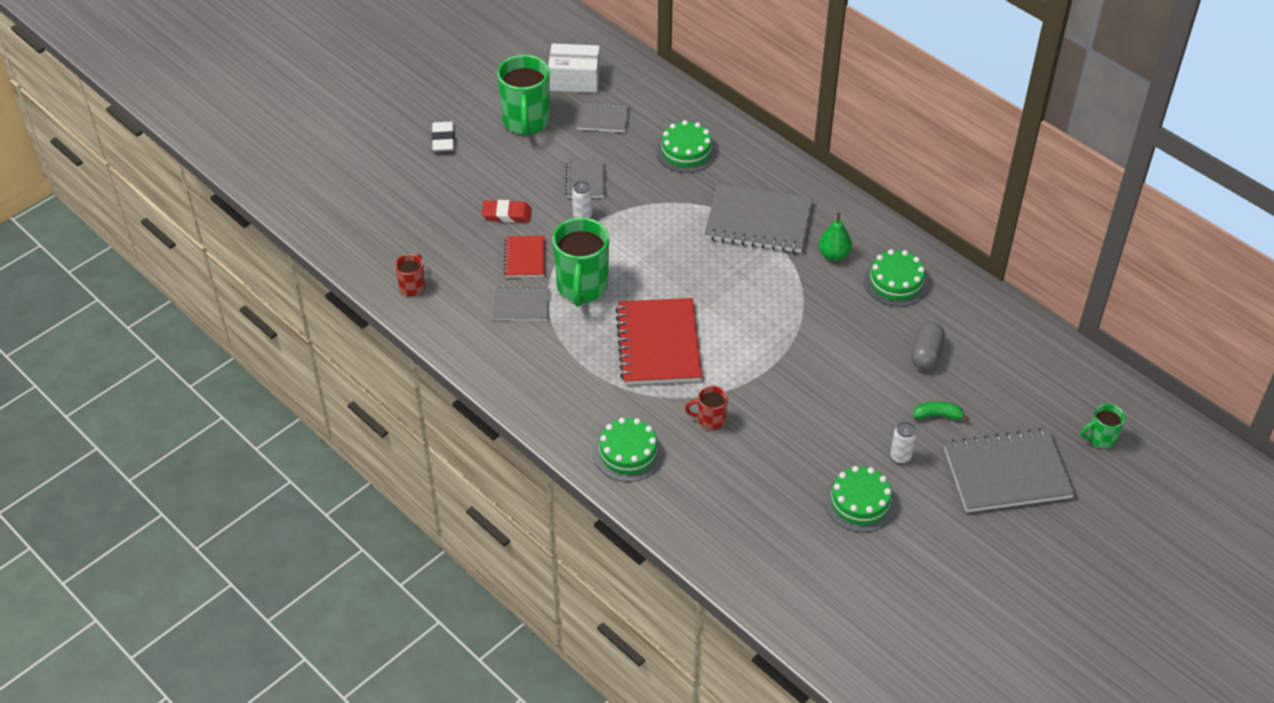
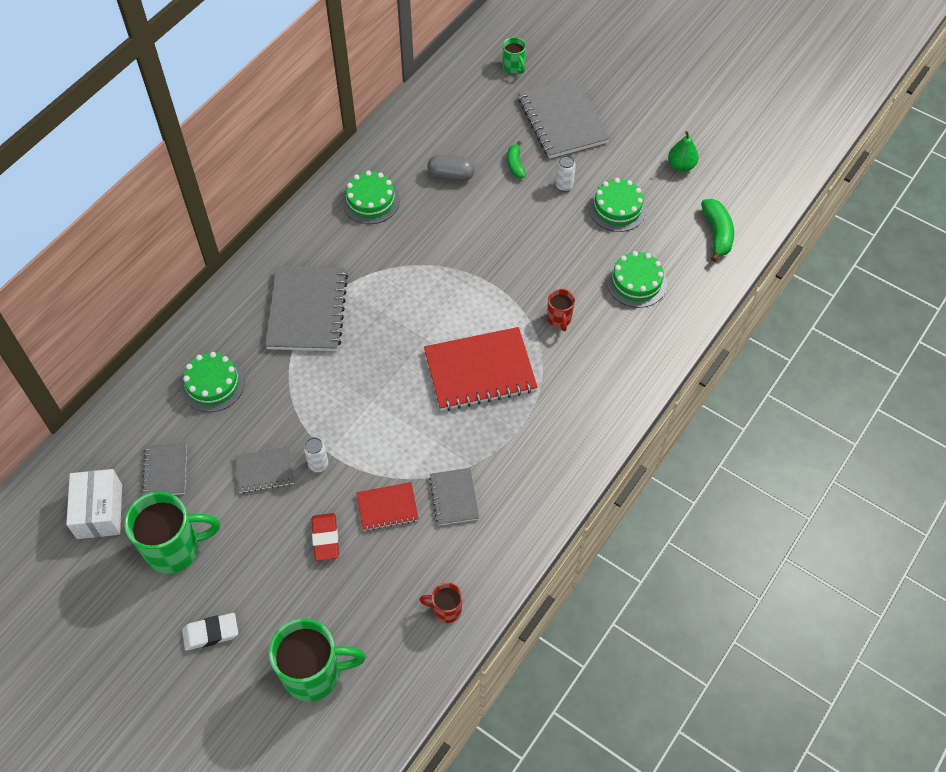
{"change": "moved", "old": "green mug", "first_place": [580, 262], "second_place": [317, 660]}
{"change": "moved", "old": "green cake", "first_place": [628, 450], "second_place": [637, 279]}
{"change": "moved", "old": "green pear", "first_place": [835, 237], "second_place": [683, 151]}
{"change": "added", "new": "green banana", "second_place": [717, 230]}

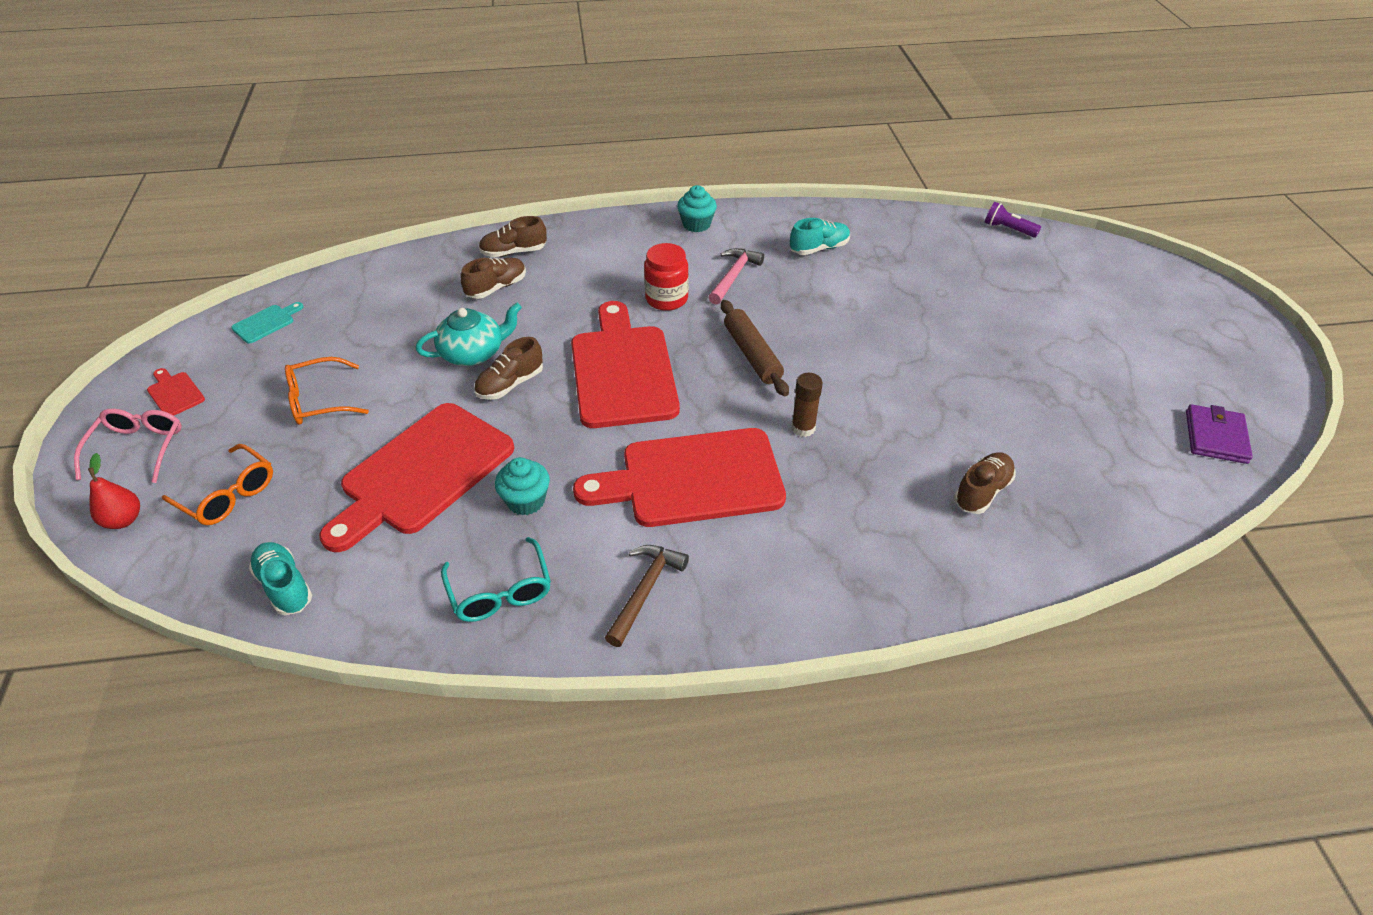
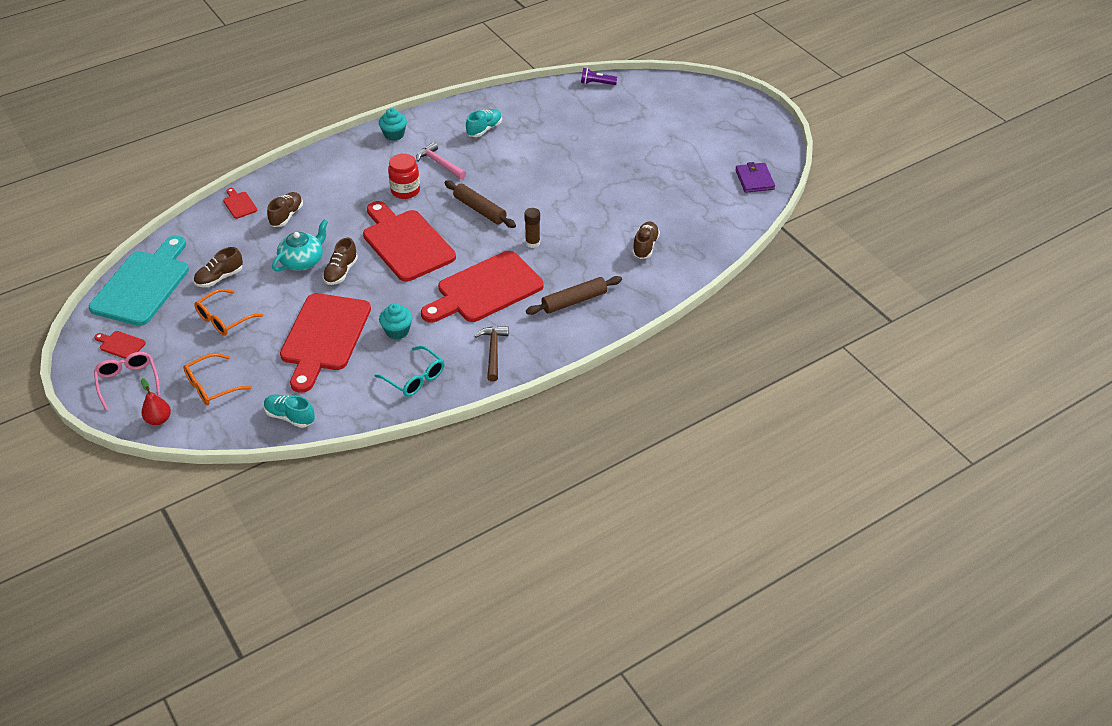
{"change": "resized", "old": "turquoise cutting board", "first_place": [267, 323], "second_place": [139, 280], "factor": 2.49}
{"change": "turned", "old": "orange glasses", "first_place": [217, 484], "second_place": [217, 379], "degrees": 135}
{"change": "moved", "old": "brown shoe", "first_place": [513, 236], "second_place": [218, 267]}
{"change": "added", "new": "red cutting board", "second_place": [240, 203]}
{"change": "turned", "old": "pink hammer", "first_place": [736, 276], "second_place": [441, 160], "degrees": -45}
{"change": "added", "new": "brown rolling pin", "second_place": [574, 295]}

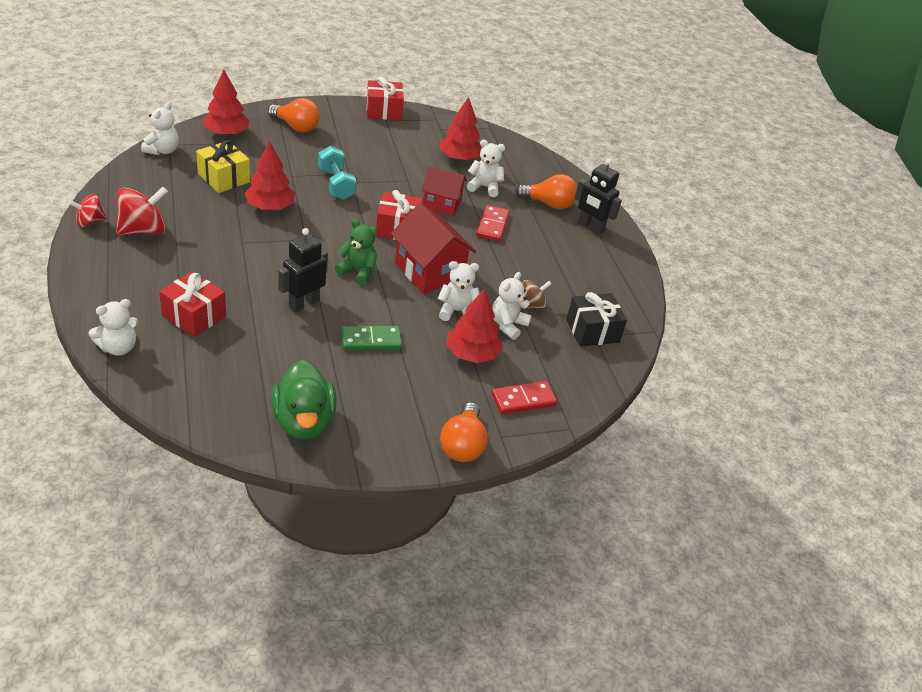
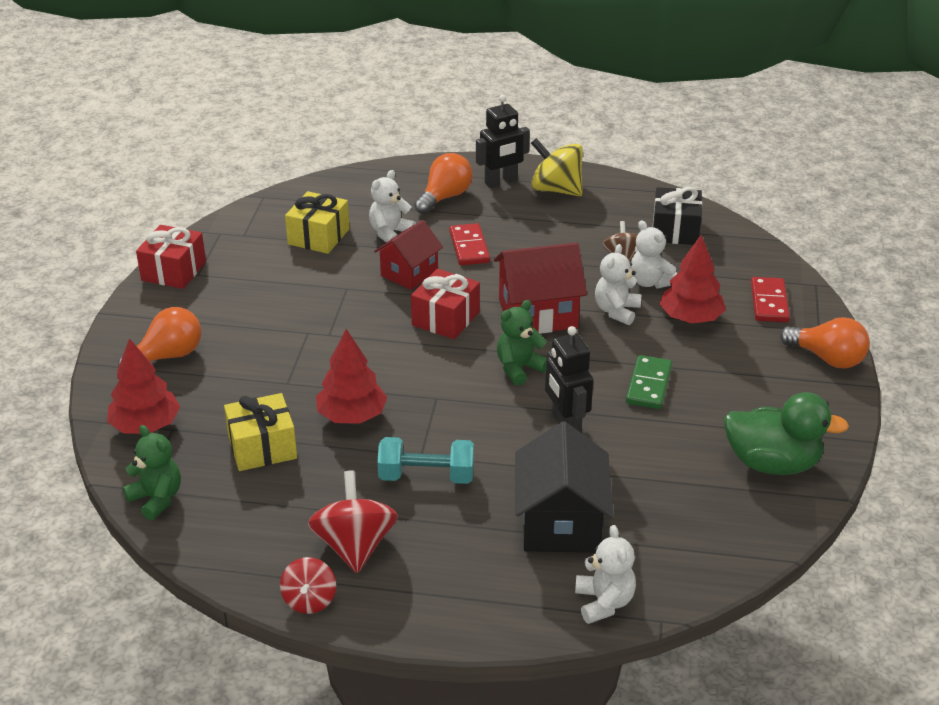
{"change": "recoloured", "old": "white teddy bear", "new": "green teddy bear", "first_place": [160, 128], "second_place": [152, 472]}
{"change": "replaced", "old": "red tree", "new": "yellow gift", "first_place": [461, 129], "second_place": [317, 222]}
{"change": "moved", "old": "turquoise dumbbell", "first_place": [337, 173], "second_place": [425, 460]}
{"change": "turned", "old": "red domino", "first_place": [492, 223], "second_place": [469, 244], "degrees": 45}
{"change": "replaced", "old": "red gift", "new": "black house", "first_place": [192, 304], "second_place": [564, 487]}
{"change": "added", "new": "yellow spinning top", "second_place": [557, 167]}

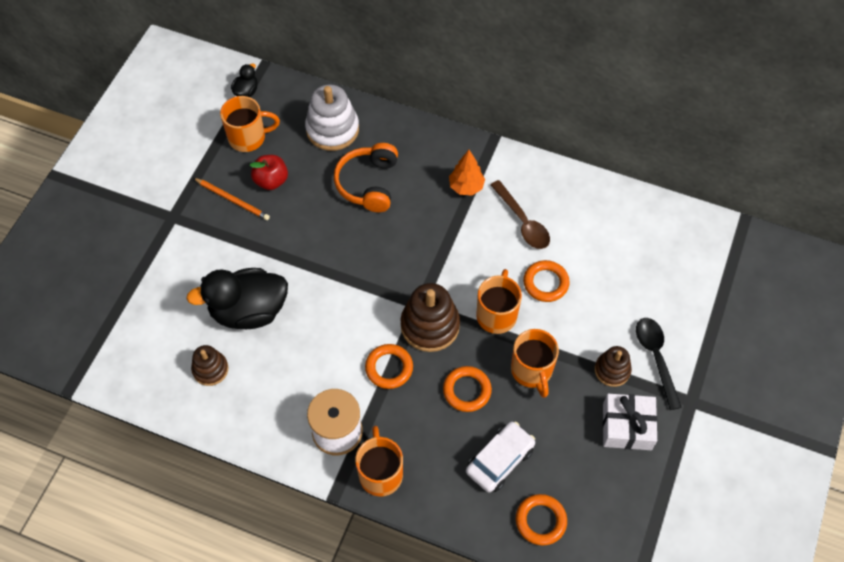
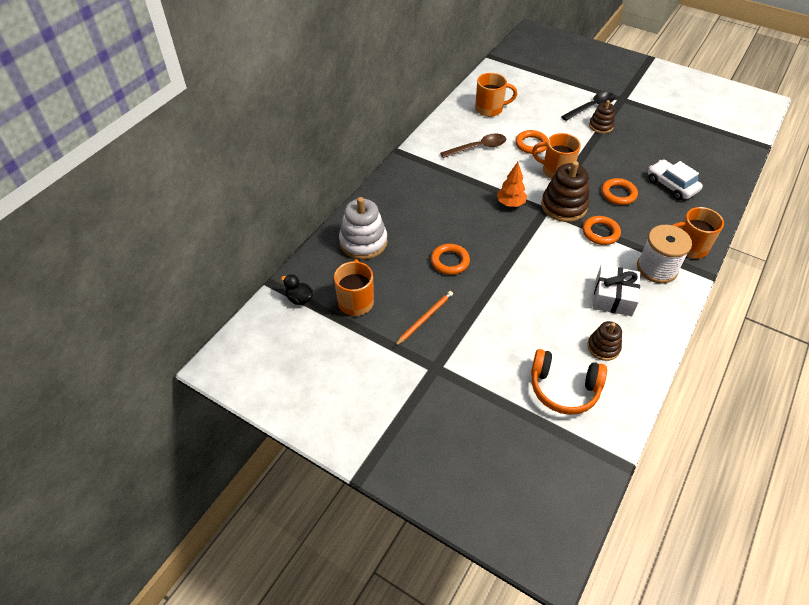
{"change": "moved", "old": "orange ring", "first_place": [541, 520], "second_place": [450, 259]}
{"change": "moved", "old": "orange mug", "first_place": [535, 363], "second_place": [496, 95]}
{"change": "moved", "old": "orange tree", "first_place": [467, 172], "second_place": [512, 184]}
{"change": "moved", "old": "orange headphones", "first_place": [366, 177], "second_place": [569, 382]}
{"change": "turned", "old": "black spoon", "first_place": [659, 364], "second_place": [588, 106], "degrees": 150}
{"change": "moved", "old": "white gift", "first_place": [630, 422], "second_place": [616, 290]}
{"change": "removed", "old": "black duck", "first_place": [237, 298]}
{"change": "removed", "old": "red apple", "first_place": [269, 172]}

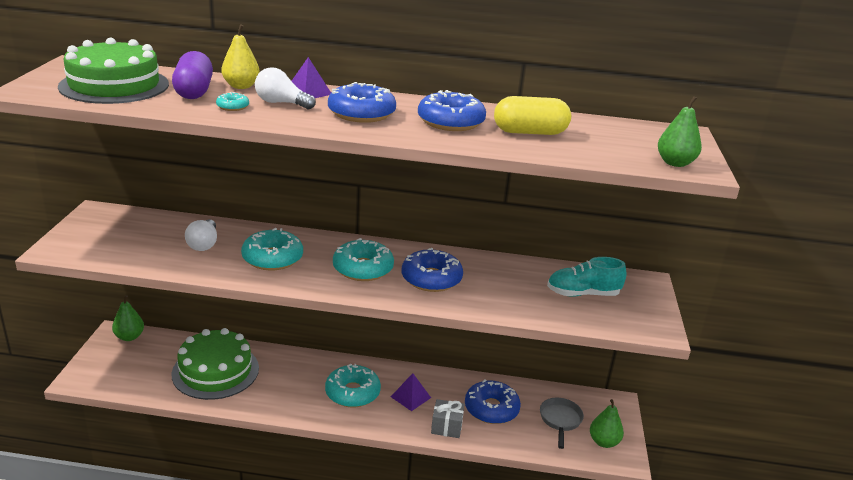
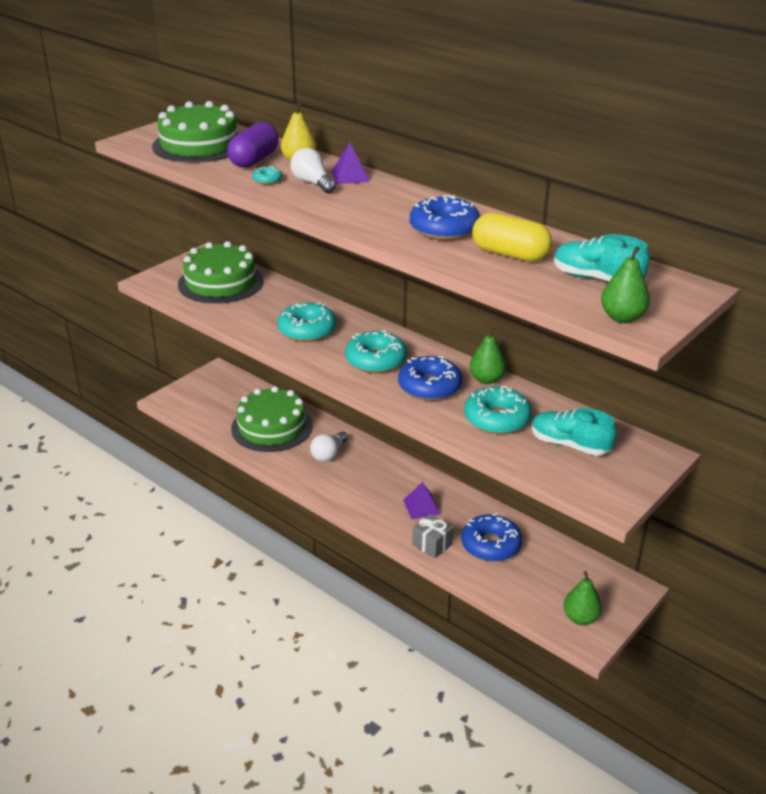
{"change": "added", "new": "green cake", "second_place": [220, 272]}
{"change": "moved", "old": "white light bulb", "first_place": [201, 235], "second_place": [329, 447]}
{"change": "moved", "old": "turquoise donut", "first_place": [353, 385], "second_place": [498, 410]}
{"change": "moved", "old": "green pear", "first_place": [128, 318], "second_place": [488, 355]}
{"change": "added", "new": "turquoise shoe", "second_place": [602, 257]}
{"change": "removed", "old": "blue donut", "first_place": [362, 102]}
{"change": "removed", "old": "grey pan", "first_place": [562, 423]}

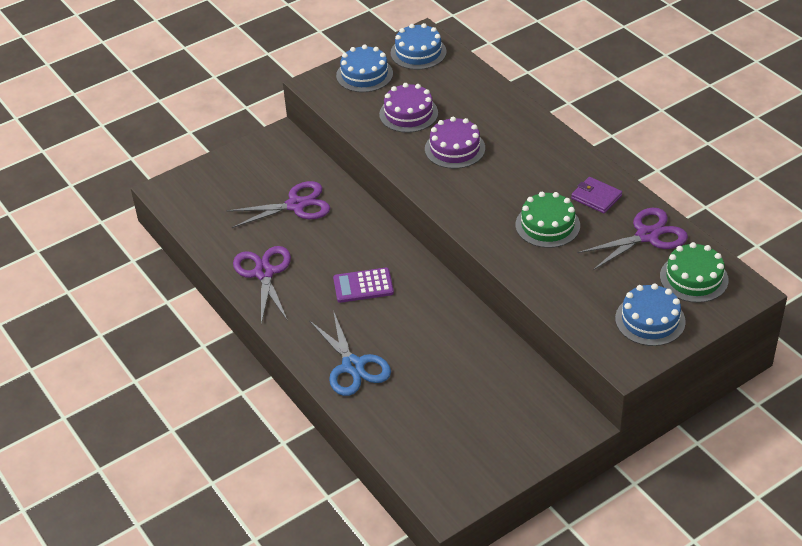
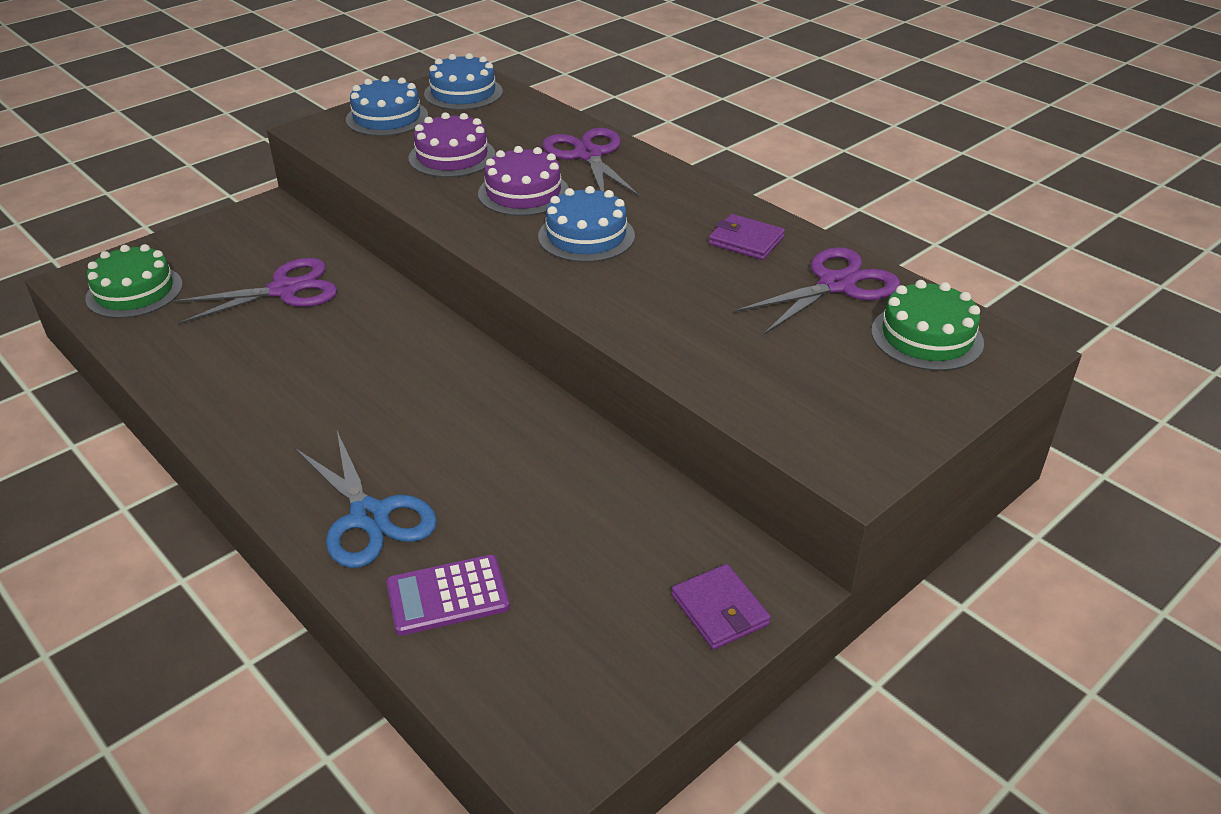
{"change": "moved", "old": "green cake", "first_place": [547, 220], "second_place": [134, 281]}
{"change": "moved", "old": "purple calculator", "first_place": [363, 285], "second_place": [448, 595]}
{"change": "moved", "old": "blue cake", "first_place": [650, 315], "second_place": [586, 224]}
{"change": "moved", "old": "purple scissors", "first_place": [262, 285], "second_place": [591, 162]}
{"change": "added", "new": "purple wallet", "second_place": [721, 607]}

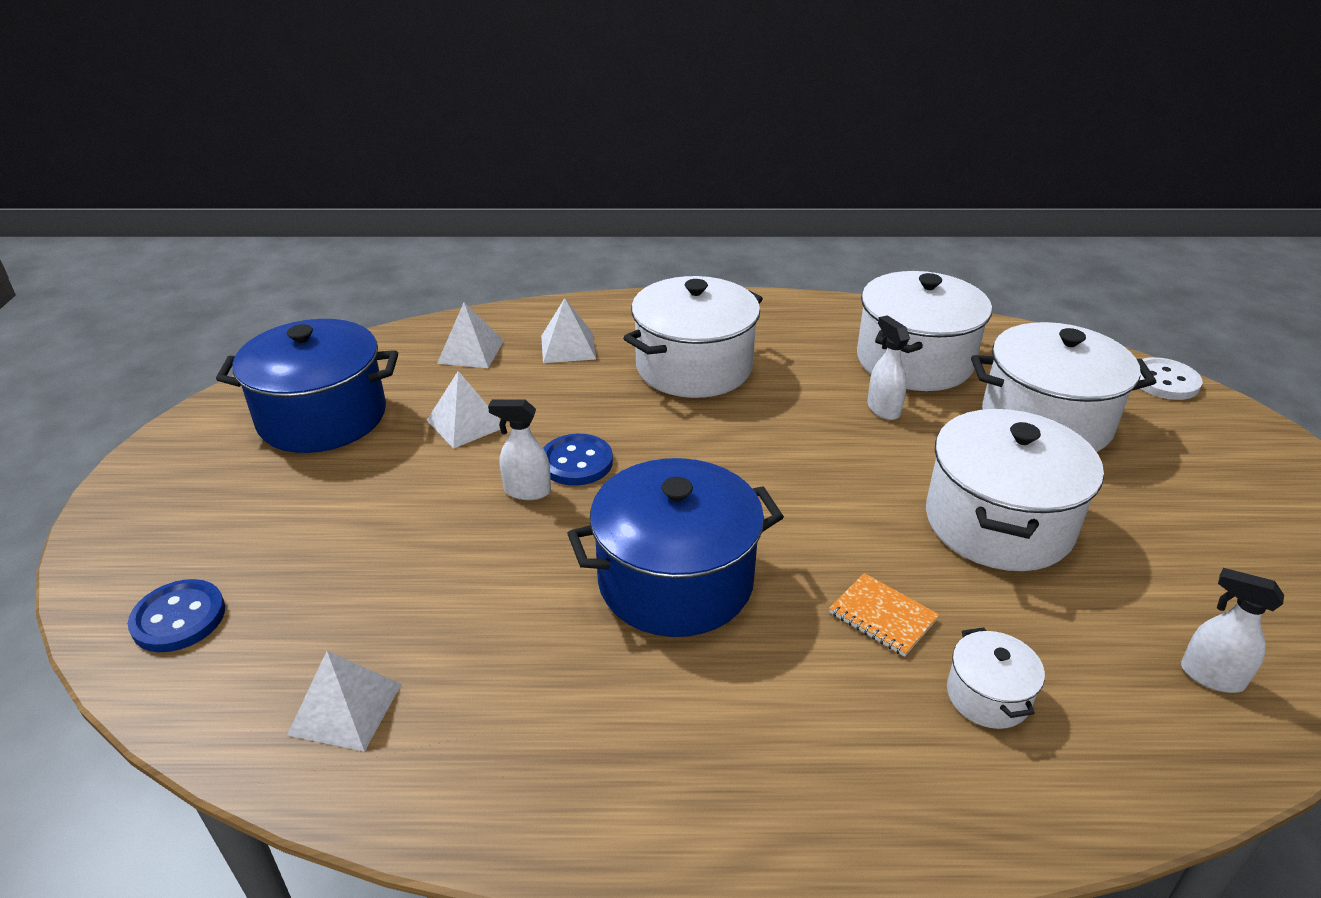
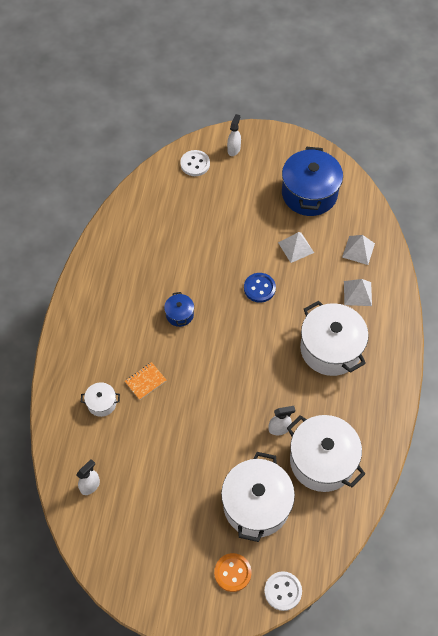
{"change": "resized", "old": "blue pot", "first_place": [675, 547], "second_place": [179, 309], "factor": 0.46}
{"change": "recoloured", "old": "blue button", "new": "white button", "first_place": [176, 615], "second_place": [195, 163]}
{"change": "added", "new": "orange button", "second_place": [232, 572]}
{"change": "moved", "old": "white spray bottle", "first_place": [519, 450], "second_place": [234, 135]}
{"change": "removed", "old": "white pyramid", "first_place": [344, 701]}
{"change": "removed", "old": "white pot", "first_place": [1015, 490]}

